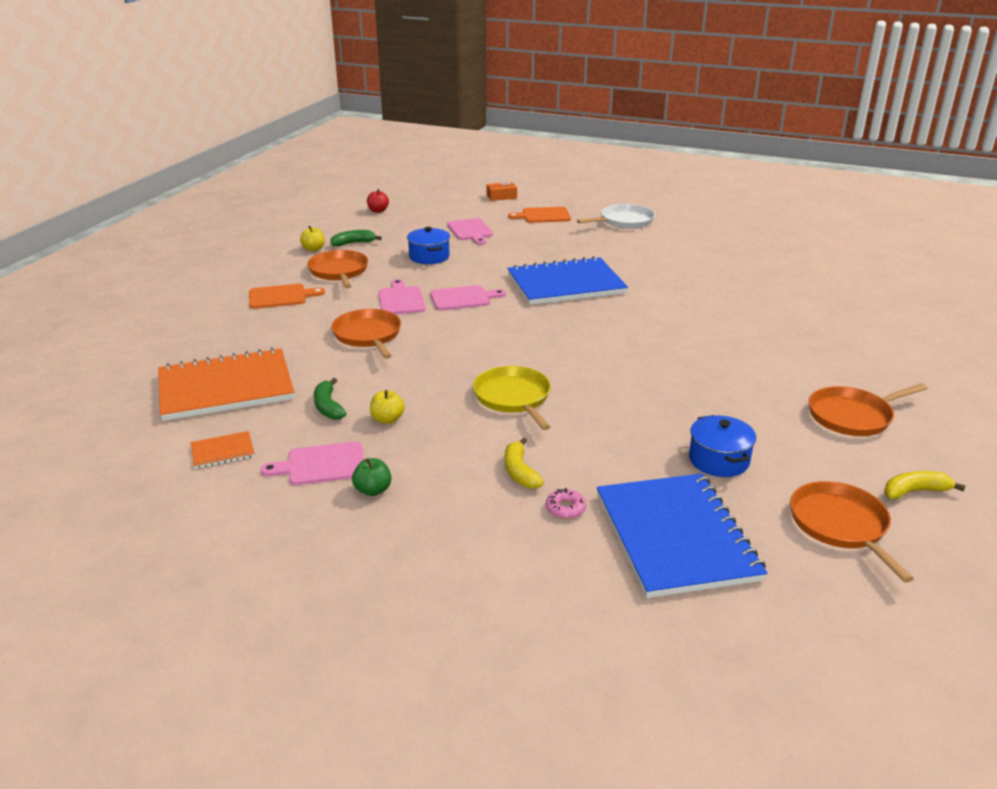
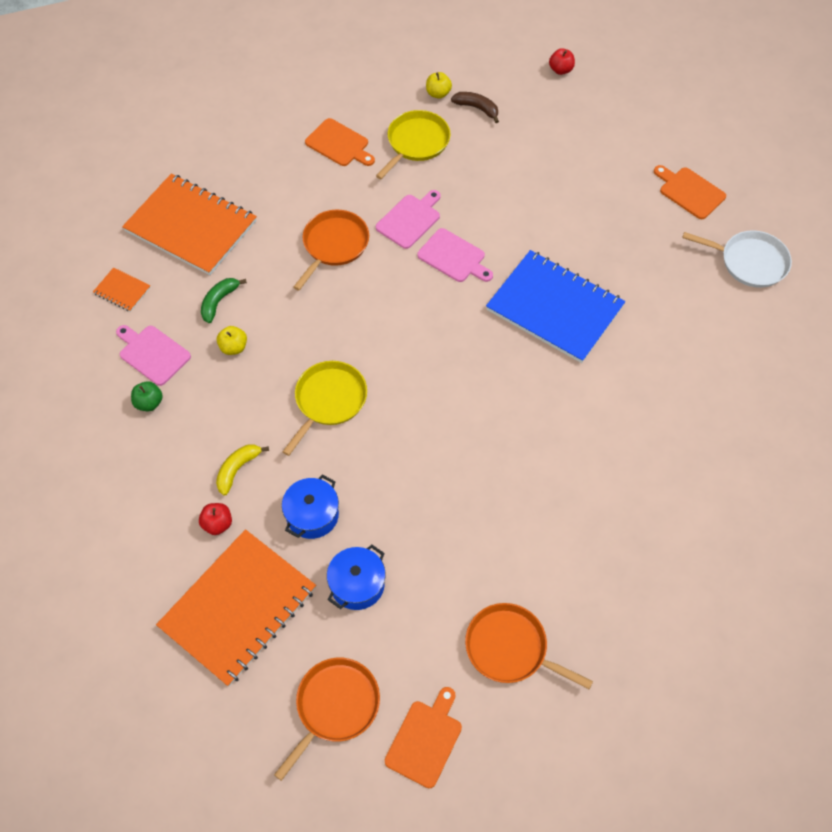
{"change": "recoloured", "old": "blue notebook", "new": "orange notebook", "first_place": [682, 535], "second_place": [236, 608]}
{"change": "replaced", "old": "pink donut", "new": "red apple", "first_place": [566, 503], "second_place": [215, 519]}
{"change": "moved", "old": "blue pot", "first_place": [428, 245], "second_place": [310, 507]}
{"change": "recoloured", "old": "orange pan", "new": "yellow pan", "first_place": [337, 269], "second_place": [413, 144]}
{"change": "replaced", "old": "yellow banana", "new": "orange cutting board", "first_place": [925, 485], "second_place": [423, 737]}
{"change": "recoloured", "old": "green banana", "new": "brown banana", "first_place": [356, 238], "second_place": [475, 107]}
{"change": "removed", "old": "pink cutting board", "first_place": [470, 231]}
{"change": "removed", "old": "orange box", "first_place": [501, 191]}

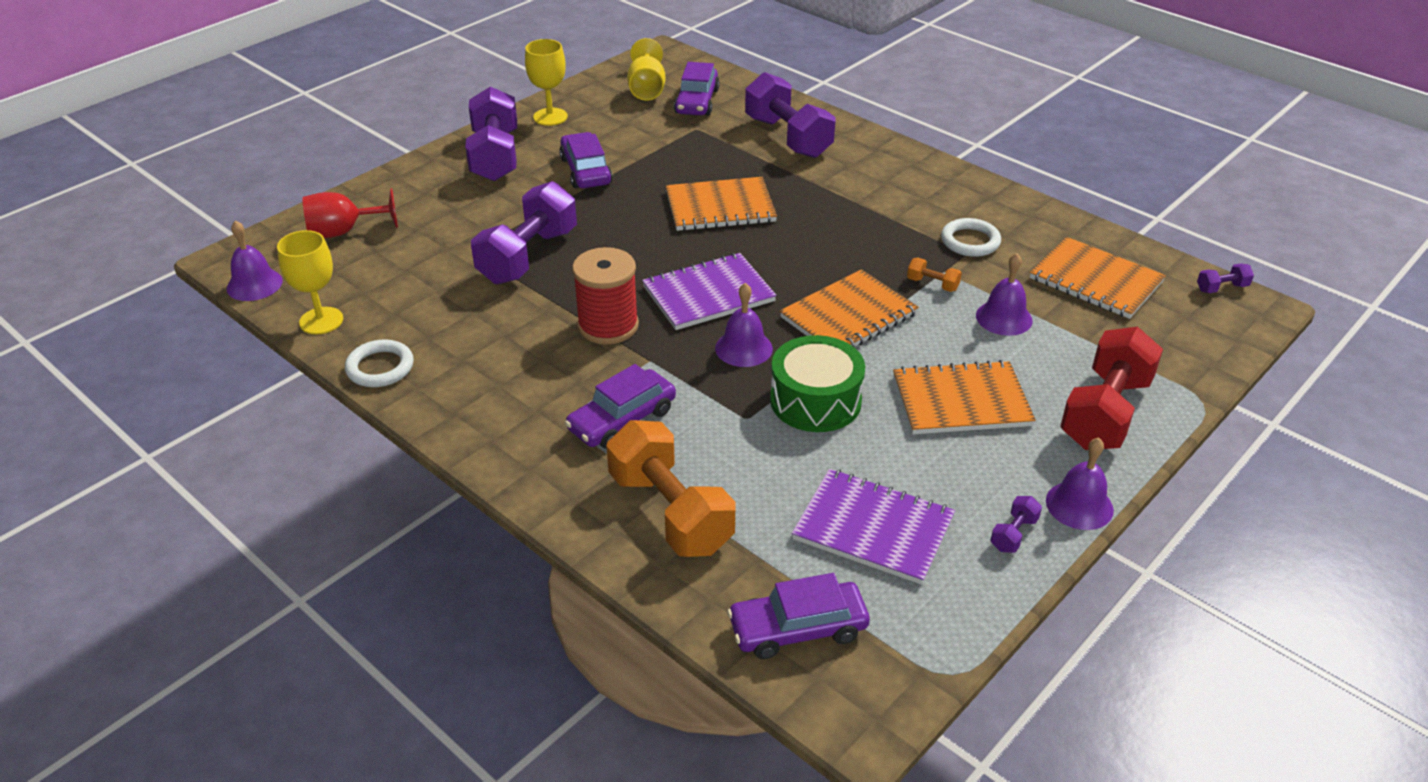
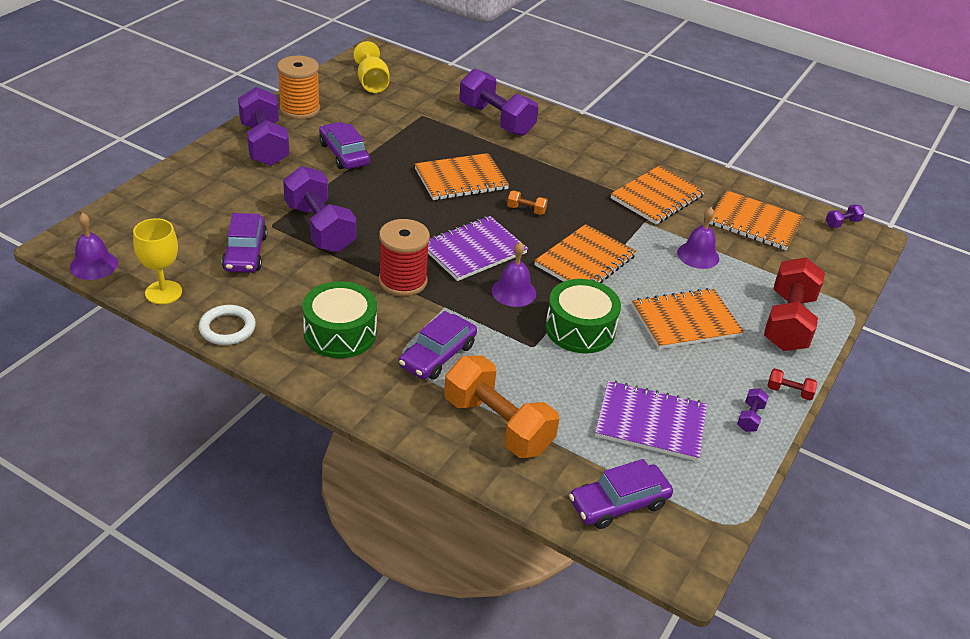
{"change": "moved", "old": "purple car", "first_place": [697, 89], "second_place": [244, 243]}
{"change": "replaced", "old": "yellow goblet", "new": "orange spool", "first_place": [546, 82], "second_place": [298, 87]}
{"change": "turned", "old": "purple dumbbell", "first_place": [524, 232], "second_place": [319, 209], "degrees": -45}
{"change": "added", "new": "green drum", "second_place": [339, 319]}
{"change": "moved", "old": "orange dumbbell", "first_place": [934, 275], "second_place": [527, 203]}
{"change": "replaced", "old": "white ring", "new": "orange notebook", "first_place": [971, 237], "second_place": [658, 195]}
{"change": "replaced", "old": "purple bell", "new": "red dumbbell", "first_place": [1080, 483], "second_place": [792, 384]}
{"change": "removed", "old": "red goblet", "first_place": [350, 213]}

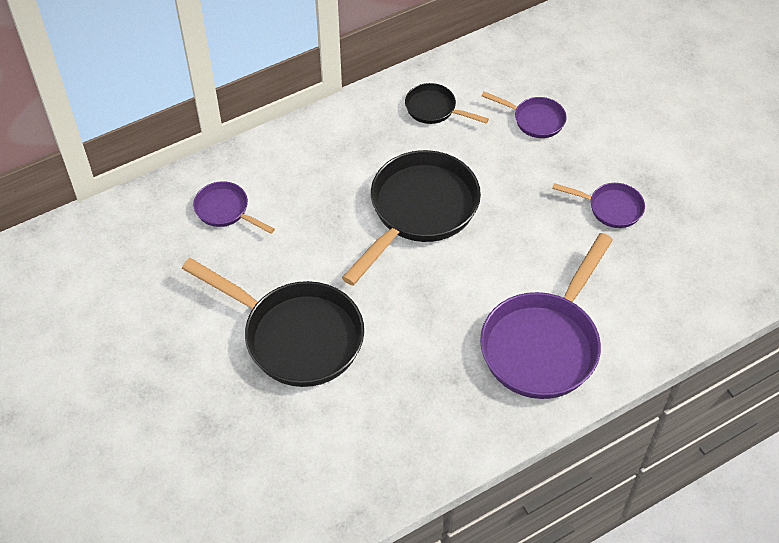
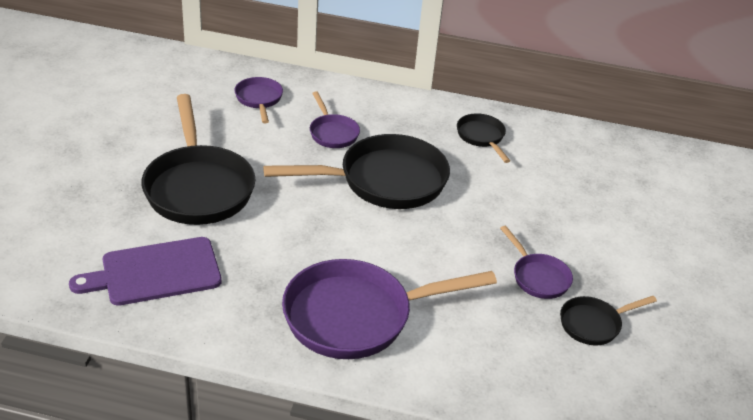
{"change": "added", "new": "purple cutting board", "second_place": [145, 271]}
{"change": "moved", "old": "purple pan", "first_place": [524, 114], "second_place": [335, 119]}
{"change": "added", "new": "black pan", "second_place": [608, 321]}

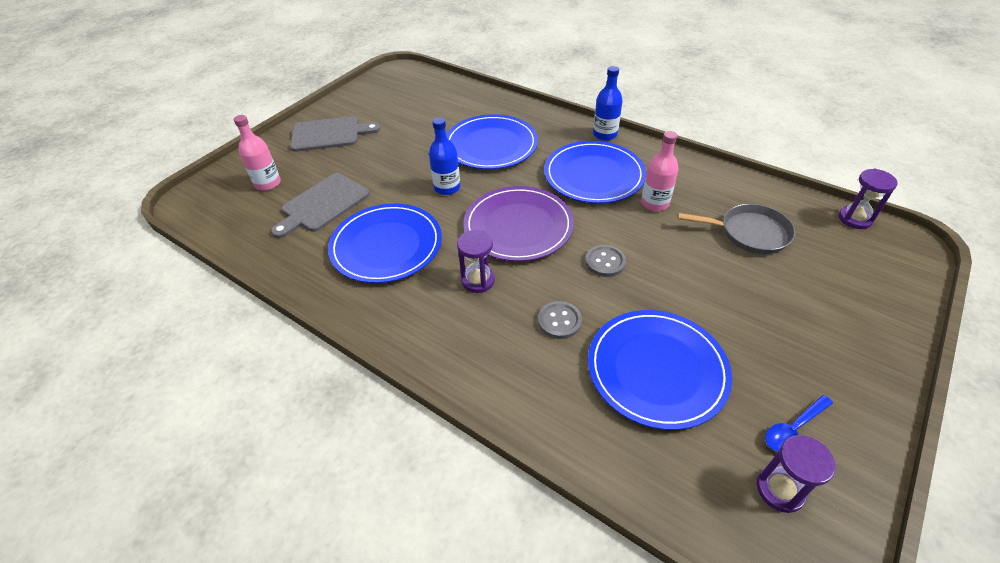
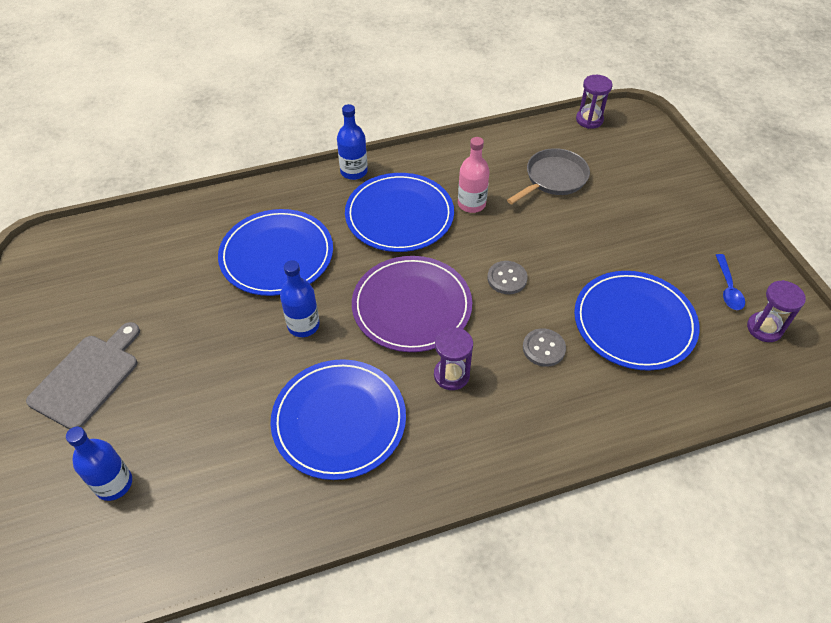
{"change": "recoloured", "old": "pink bottle", "new": "blue bottle", "first_place": [257, 153], "second_place": [99, 464]}
{"change": "removed", "old": "grey cutting board", "first_place": [320, 205]}

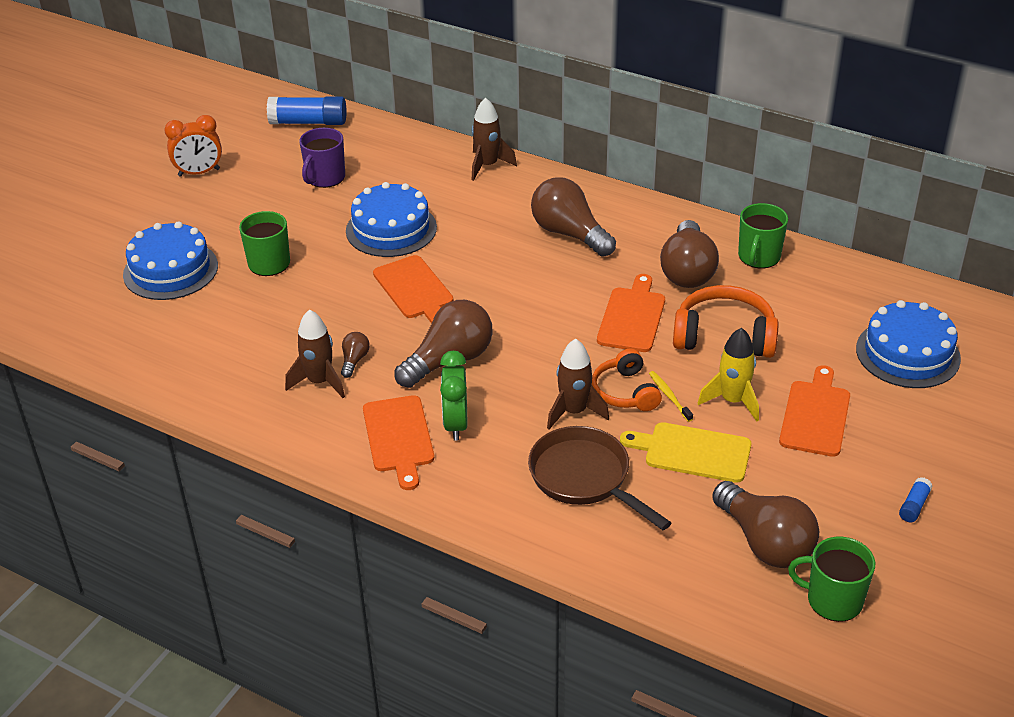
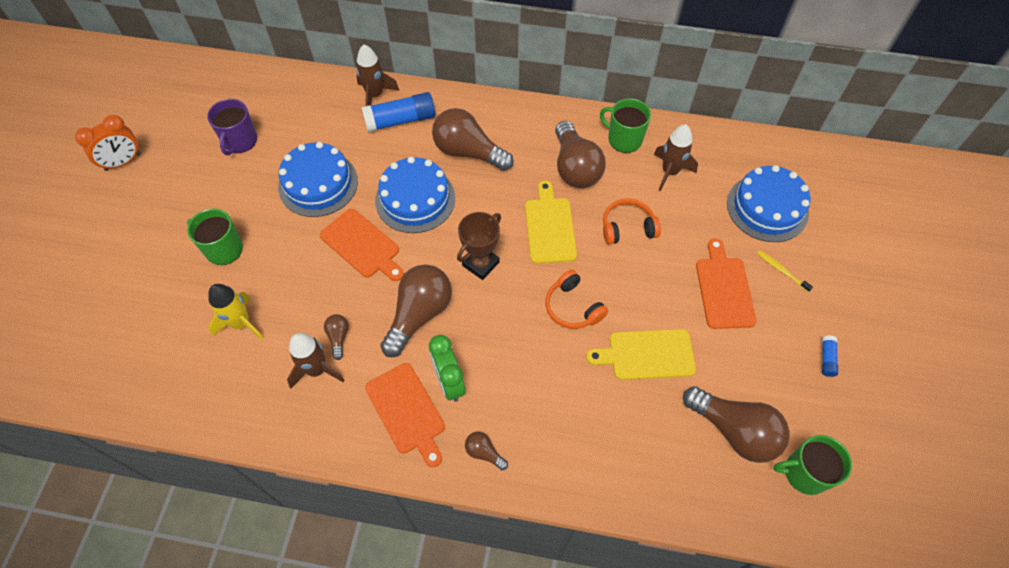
{"change": "moved", "old": "yellow rocket", "first_place": [728, 375], "second_place": [236, 312]}
{"change": "moved", "old": "blue glue stick", "first_place": [306, 110], "second_place": [398, 112]}
{"change": "moved", "old": "blue cake", "first_place": [170, 260], "second_place": [415, 195]}
{"change": "added", "new": "brown trophy", "second_place": [479, 246]}
{"change": "added", "new": "brown light bulb", "second_place": [486, 451]}
{"change": "recoloured", "old": "orange cutting board", "new": "yellow cutting board", "first_place": [631, 313], "second_place": [551, 222]}
{"change": "turned", "old": "green mug", "first_place": [763, 235], "second_place": [625, 125], "degrees": 120}
{"change": "resized", "old": "orange headphones", "first_place": [726, 321], "second_place": [632, 221], "factor": 0.66}
{"change": "moved", "old": "brown rocket", "first_place": [578, 384], "second_place": [676, 158]}
{"change": "moved", "old": "yellow toothbrush", "first_place": [671, 396], "second_place": [785, 271]}
{"change": "removed", "old": "brown pan", "first_place": [599, 478]}

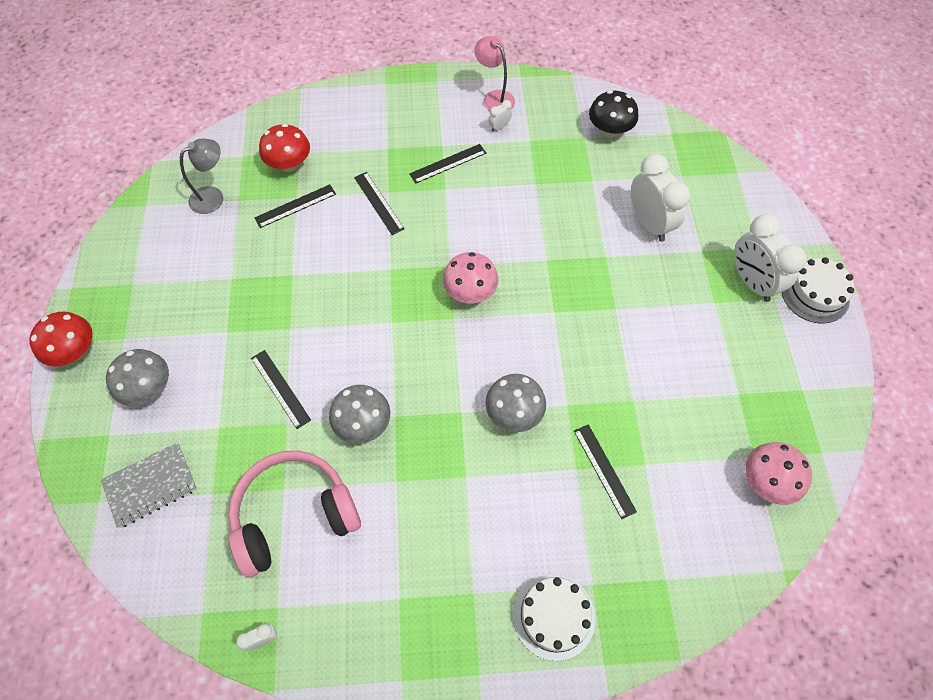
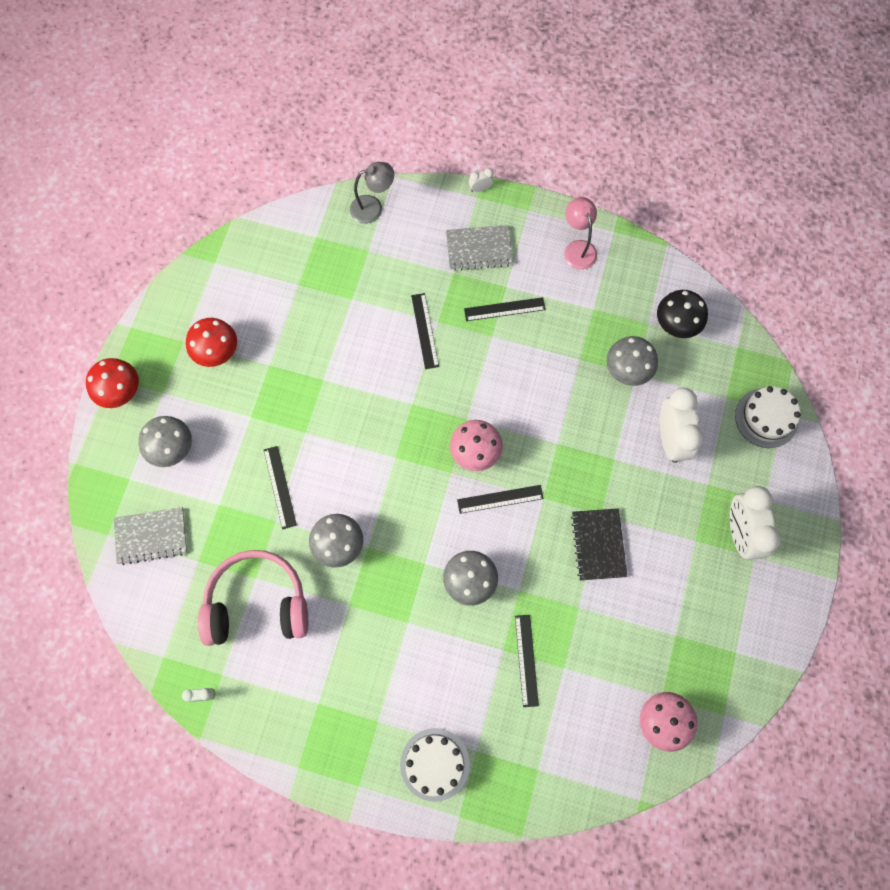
{"change": "moved", "old": "red mushroom", "first_place": [284, 148], "second_place": [211, 342]}
{"change": "moved", "old": "grey lamp", "first_place": [201, 176], "second_place": [372, 193]}
{"change": "added", "new": "grey notebook", "second_place": [479, 248]}
{"change": "moved", "old": "black ruler", "first_place": [295, 206], "second_place": [500, 499]}
{"change": "moved", "old": "white clock", "first_place": [500, 116], "second_place": [481, 180]}
{"change": "added", "new": "black notebook", "second_place": [599, 544]}
{"change": "added", "new": "grey mushroom", "second_place": [632, 361]}
{"change": "moved", "old": "white cake", "first_place": [818, 290], "second_place": [768, 417]}

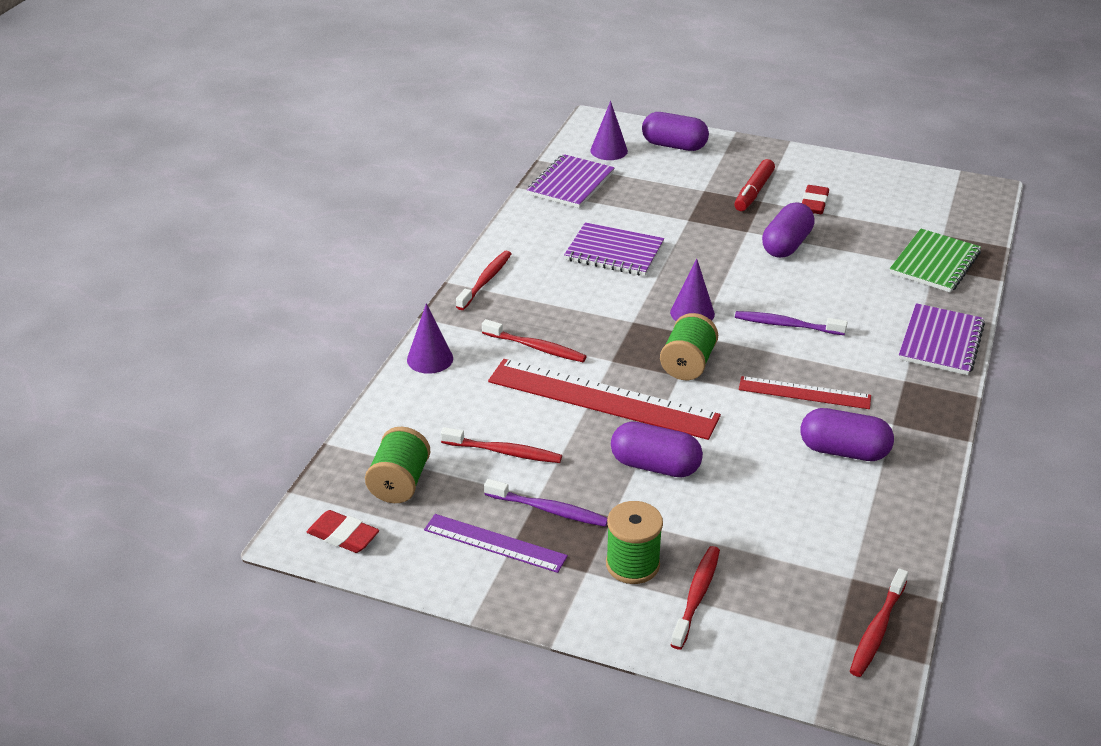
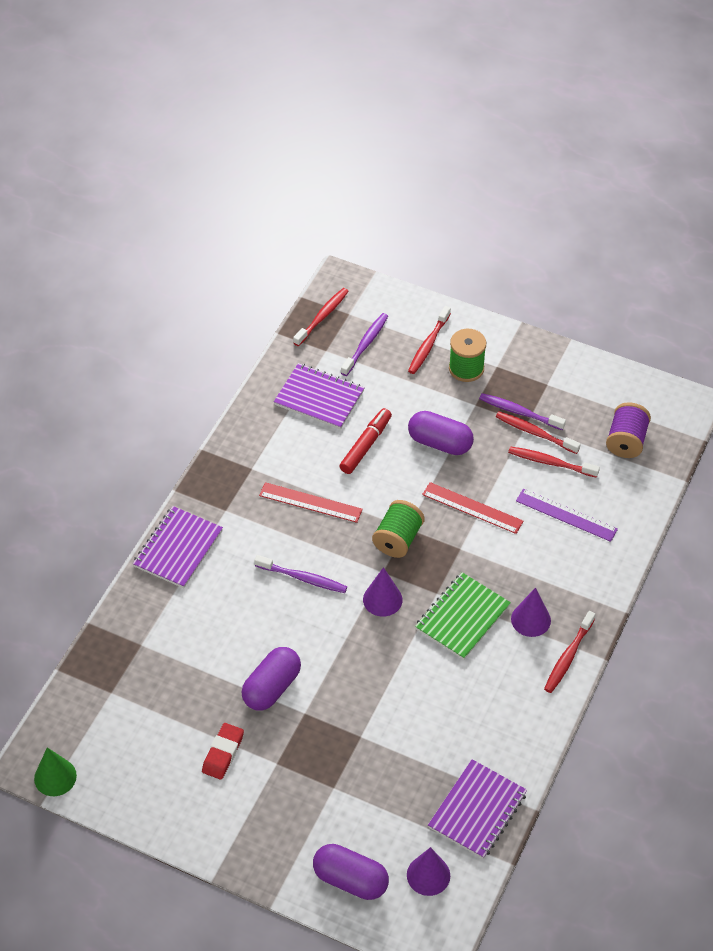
{"change": "added", "new": "green cone", "second_place": [55, 771]}
{"change": "moved", "old": "purple notebook", "first_place": [614, 249], "second_place": [319, 396]}
{"change": "moved", "old": "red marker", "first_place": [754, 185], "second_place": [365, 441]}
{"change": "added", "new": "purple toothbrush", "second_place": [364, 344]}
{"change": "moved", "old": "green notebook", "first_place": [935, 261], "second_place": [463, 616]}
{"change": "resized", "old": "red ruler", "first_place": [604, 399], "second_place": [472, 508], "factor": 0.56}
{"change": "moved", "old": "red toothbrush", "first_place": [534, 340], "second_place": [538, 432]}
{"change": "moved", "old": "purple cone", "first_place": [430, 338], "second_place": [531, 612]}
{"change": "moved", "old": "purple ruler", "first_place": [496, 543], "second_place": [567, 515]}
{"change": "recoloured", "old": "green spool", "new": "purple spool", "first_place": [397, 465], "second_place": [628, 430]}
{"change": "removed", "old": "red eraser", "first_place": [343, 531]}
{"change": "removed", "old": "purple capsule", "first_place": [847, 434]}

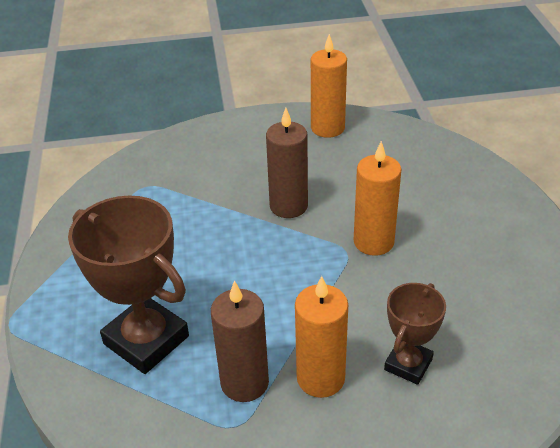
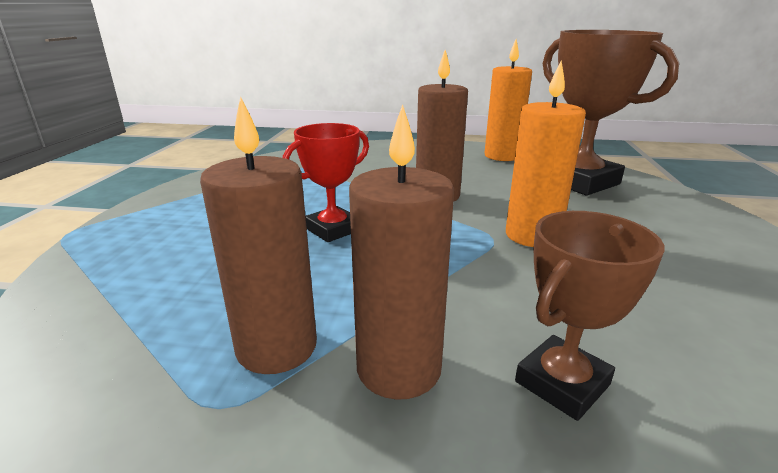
{"change": "added", "new": "red trophy", "second_place": [326, 182]}
{"change": "recoloured", "old": "orange candle", "new": "brown candle", "first_place": [321, 337], "second_place": [401, 252]}
{"change": "moved", "old": "brown trophy", "first_place": [128, 285], "second_place": [611, 113]}

